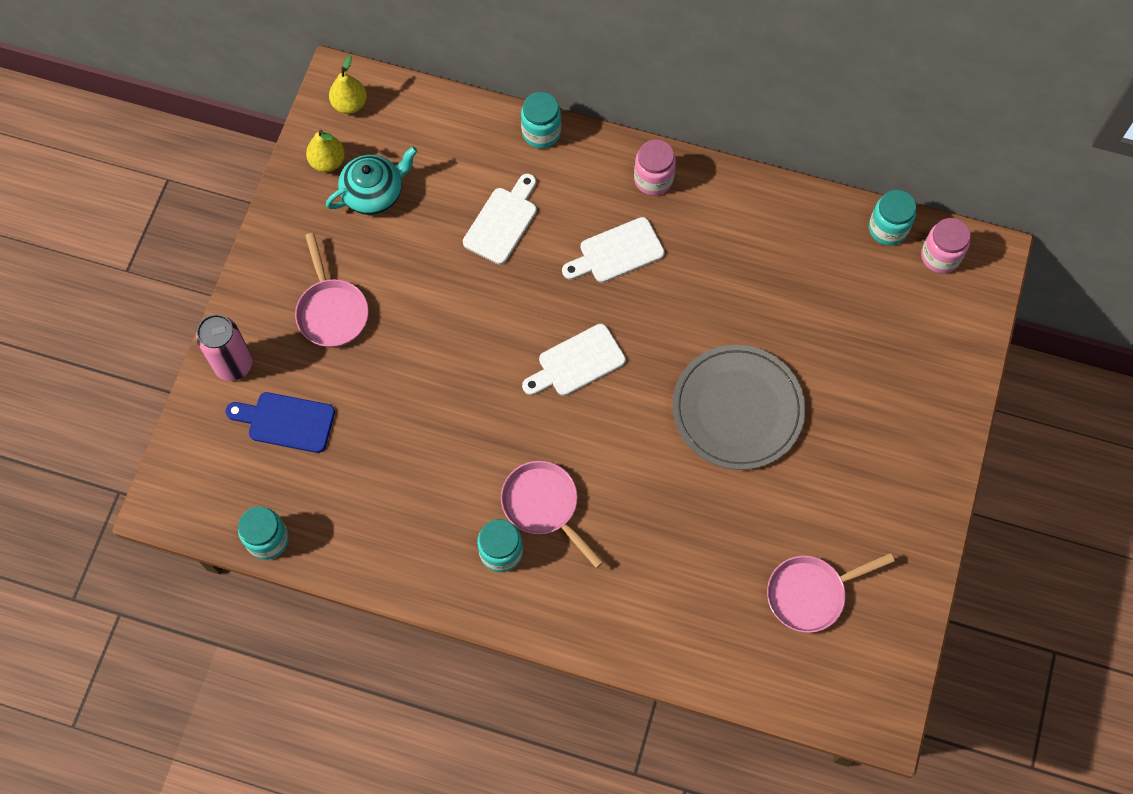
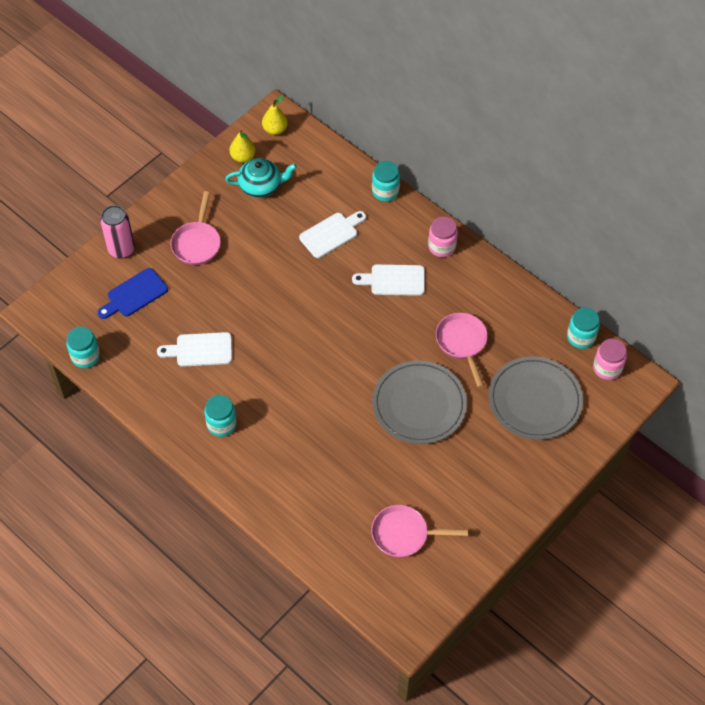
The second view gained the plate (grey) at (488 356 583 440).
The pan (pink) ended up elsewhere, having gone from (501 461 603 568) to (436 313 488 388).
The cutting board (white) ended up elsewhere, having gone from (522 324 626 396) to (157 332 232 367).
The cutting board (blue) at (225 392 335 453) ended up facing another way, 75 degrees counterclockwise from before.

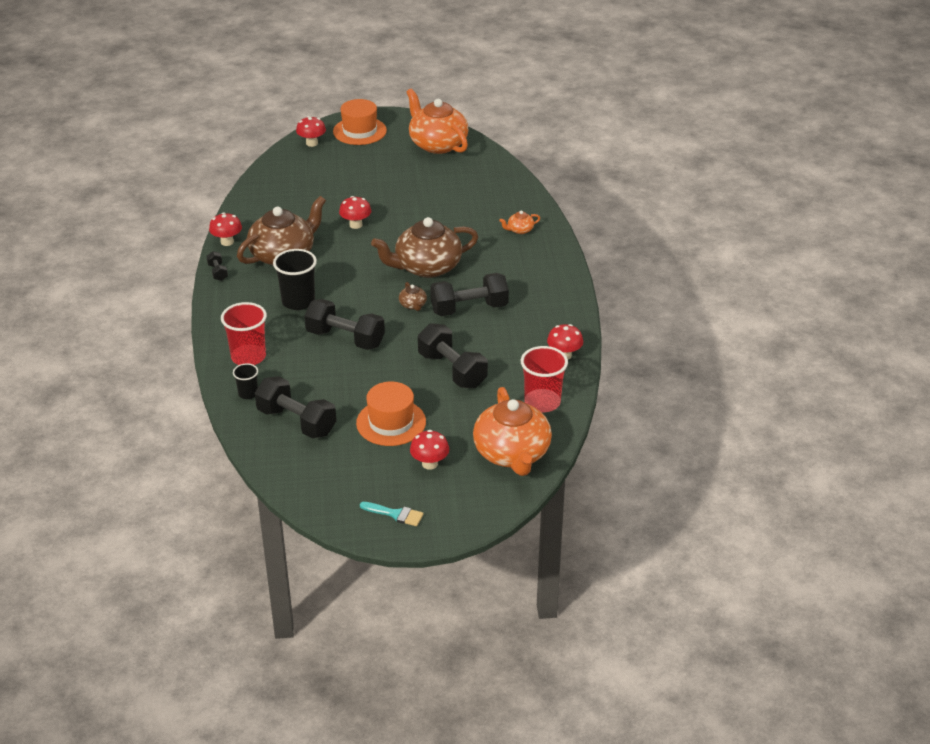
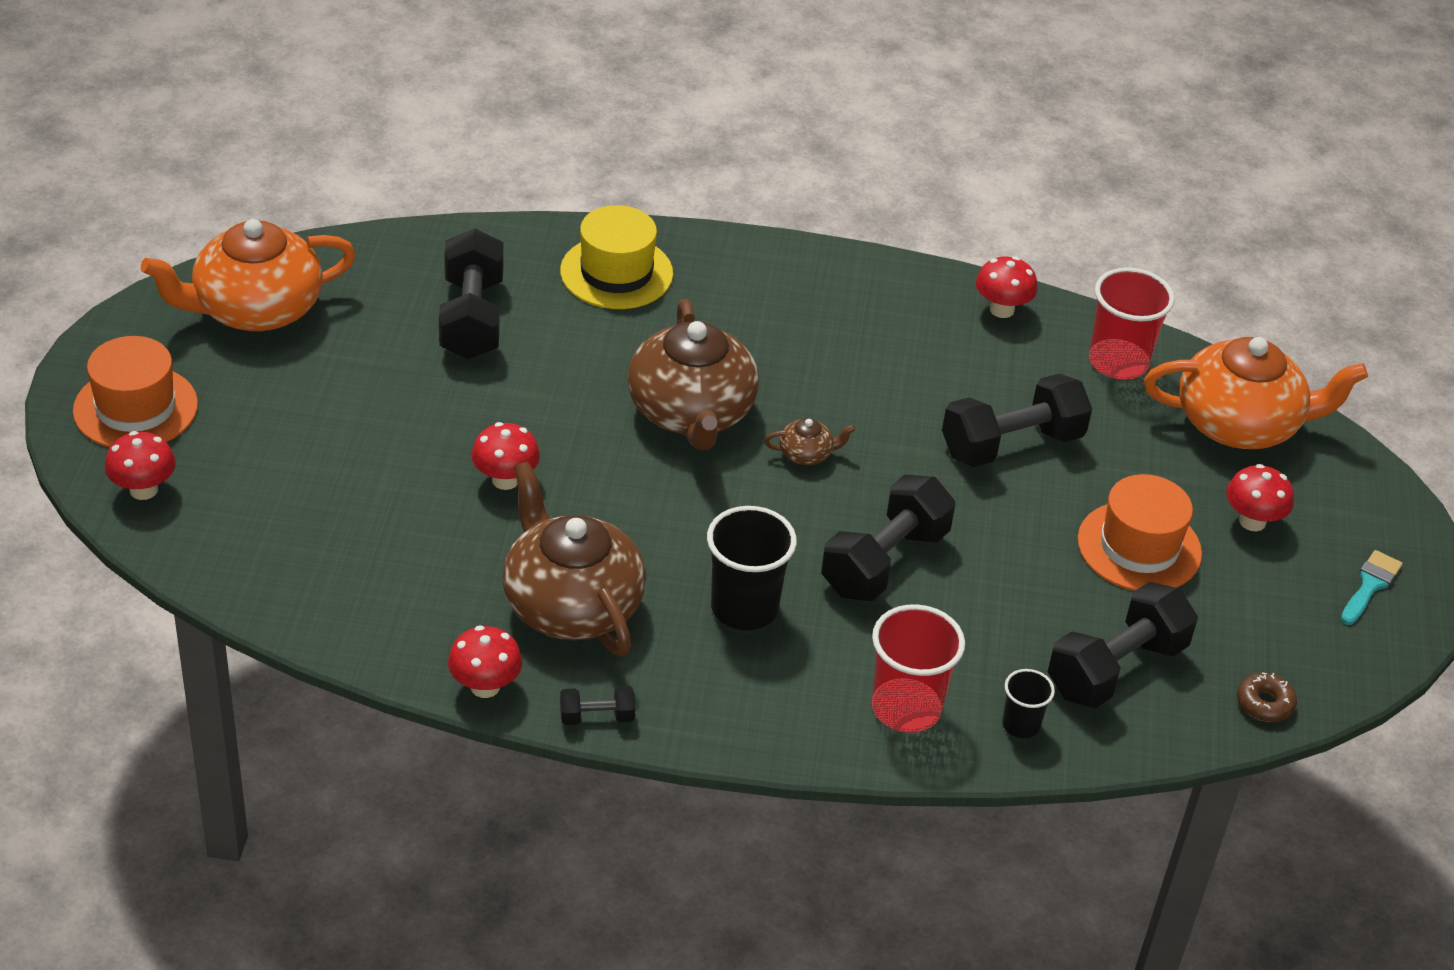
The second view gained the donut (brown) at (1237 673 1297 722).
The dumbbell (black) ended up elsewhere, having gone from (430 273 509 316) to (439 228 503 359).
Where the teapot (orange) stood at (499 210 540 234), the hat (yellow) came to stand at (560 205 673 309).

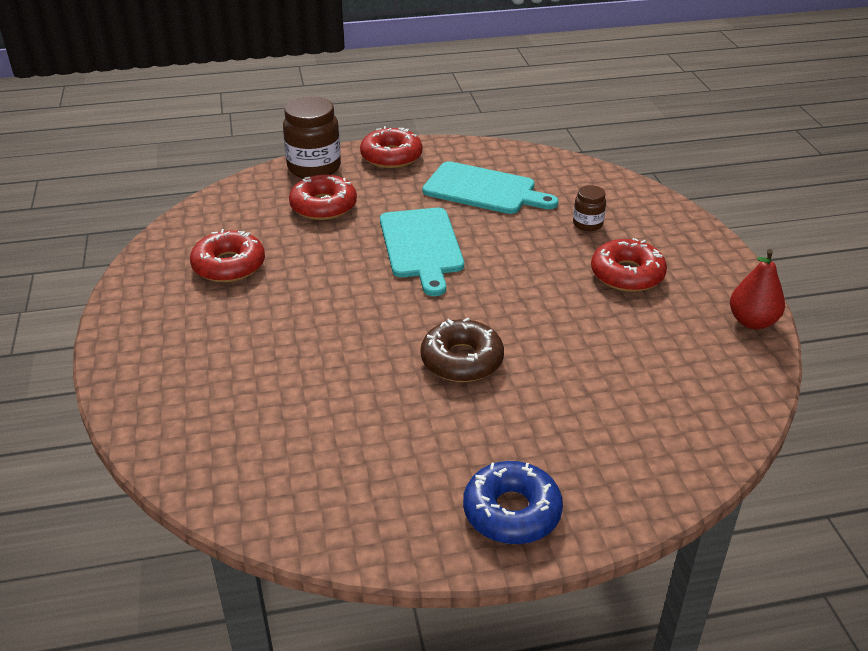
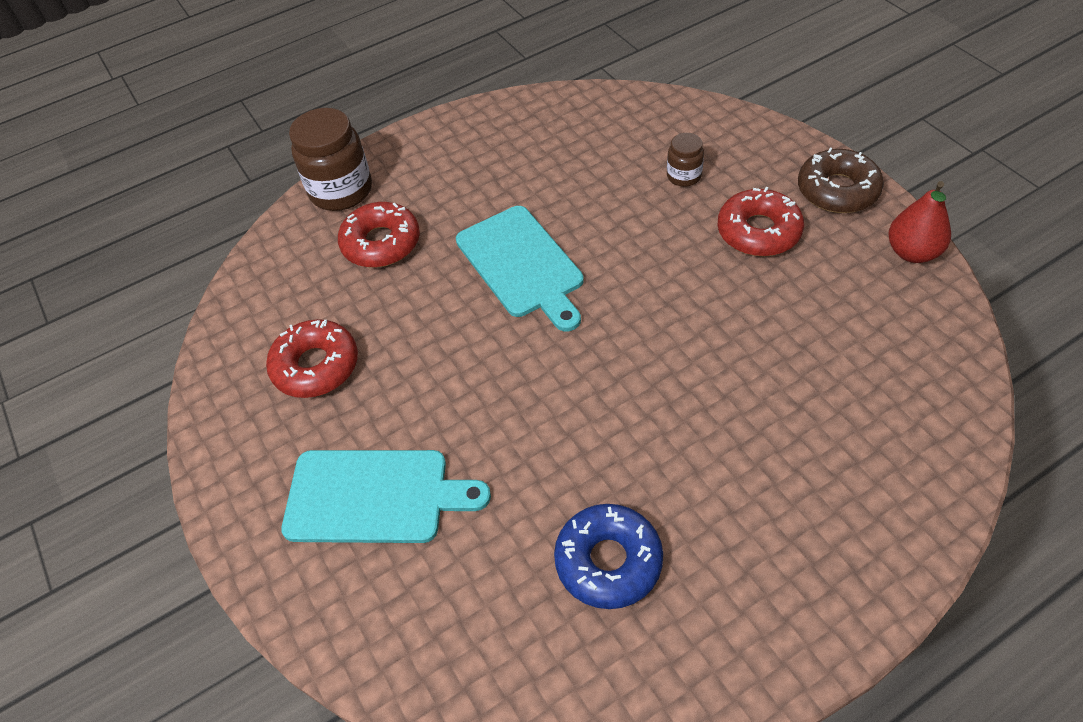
The second view lost the donut (red) at (360 126 422 168).
The donut (brown) ended up elsewhere, having gone from (421 318 504 382) to (798 147 884 213).
The cutting board (turquoise) ended up elsewhere, having gone from (422 161 558 214) to (281 450 491 543).
The donut (blue) ended up elsewhere, having gone from (463 461 563 544) to (554 504 663 609).

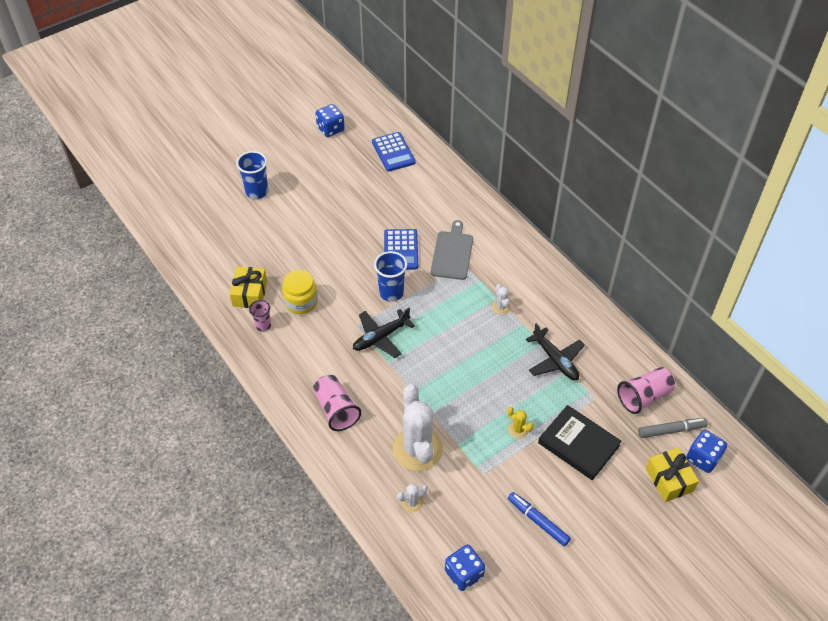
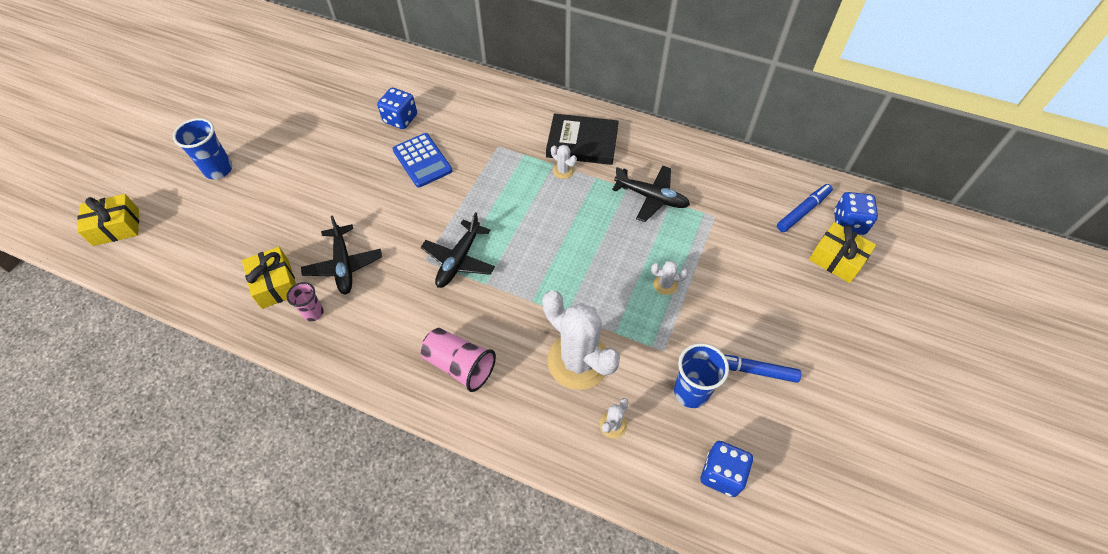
The second view lost the calculator (blue) at (372 132 416 172).
The second view lost the cutting board (grey) at (431 220 473 280).
The second view lost the cup (pink) at (617 367 675 414).
The second view gained the gift (yellow) at (77 194 139 246).
The dice (blue) ended up elsewhere, having gone from (316 104 345 137) to (377 88 417 129).
The cup (blue) ended up elsewhere, having gone from (374 251 407 302) to (674 343 729 408).
The book (black) ended up elsewhere, having gone from (538 405 622 480) to (546 113 619 165).
Where the jar (yellow) stood at (282 270 318 314), the plane (black) came to stand at (301 215 382 295).
What was the cactus (yellow) at (507 407 534 439) turned into the cactus (white) at (651 261 688 295).
What was the marker (grey) at (638 418 708 438) turned into the marker (blue) at (777 184 833 232).

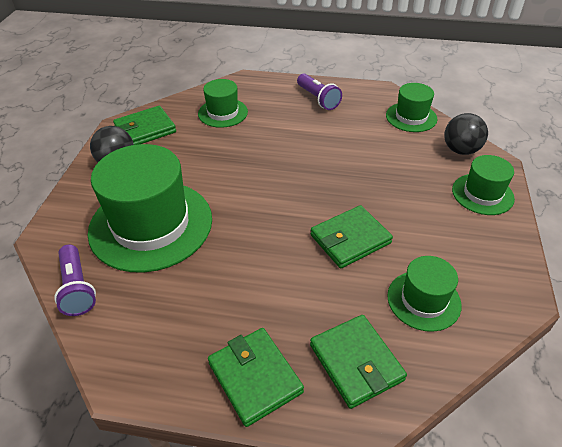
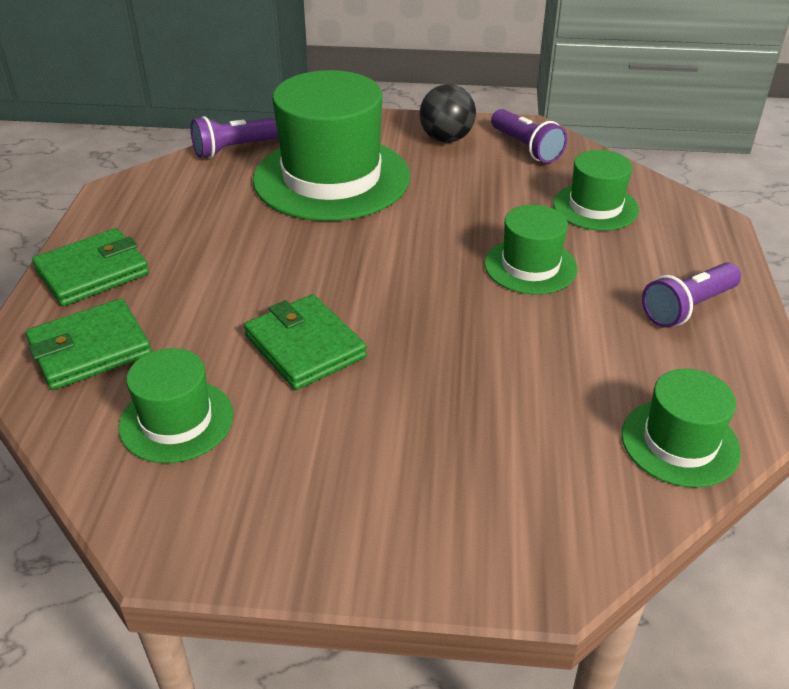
The second view lost the ball (black) at (444 113 488 155).
The hat (green) ended up elsewhere, having gone from (452 155 515 215) to (484 205 578 294).
Where the wallet (green) stood at (113 106 176 145), the flashlight (purple) came to stand at (491 109 567 163).

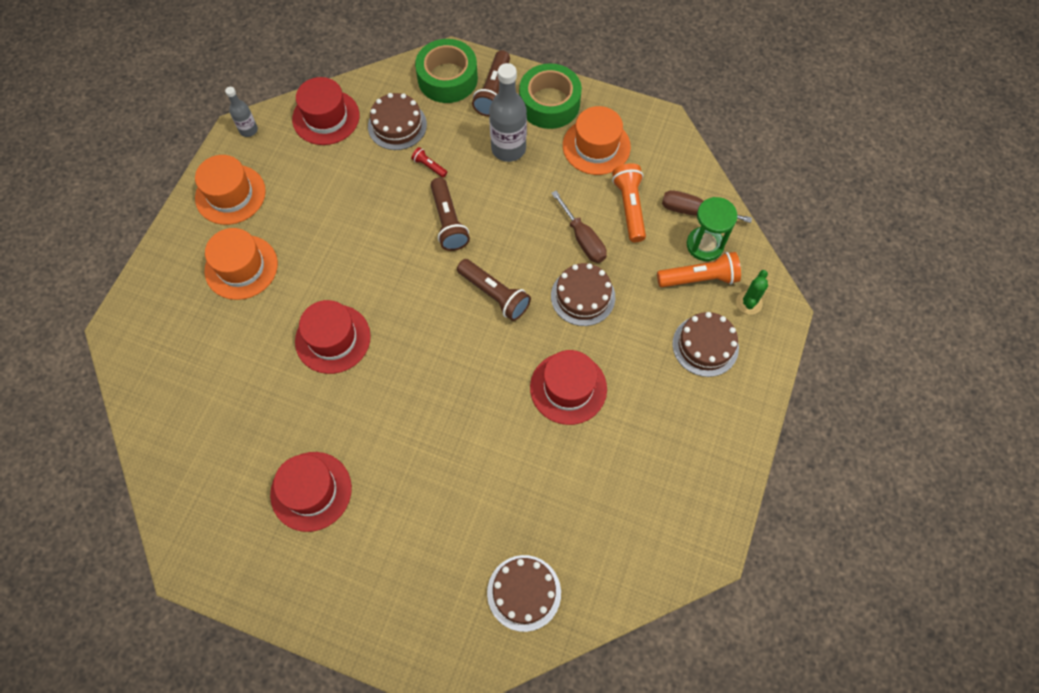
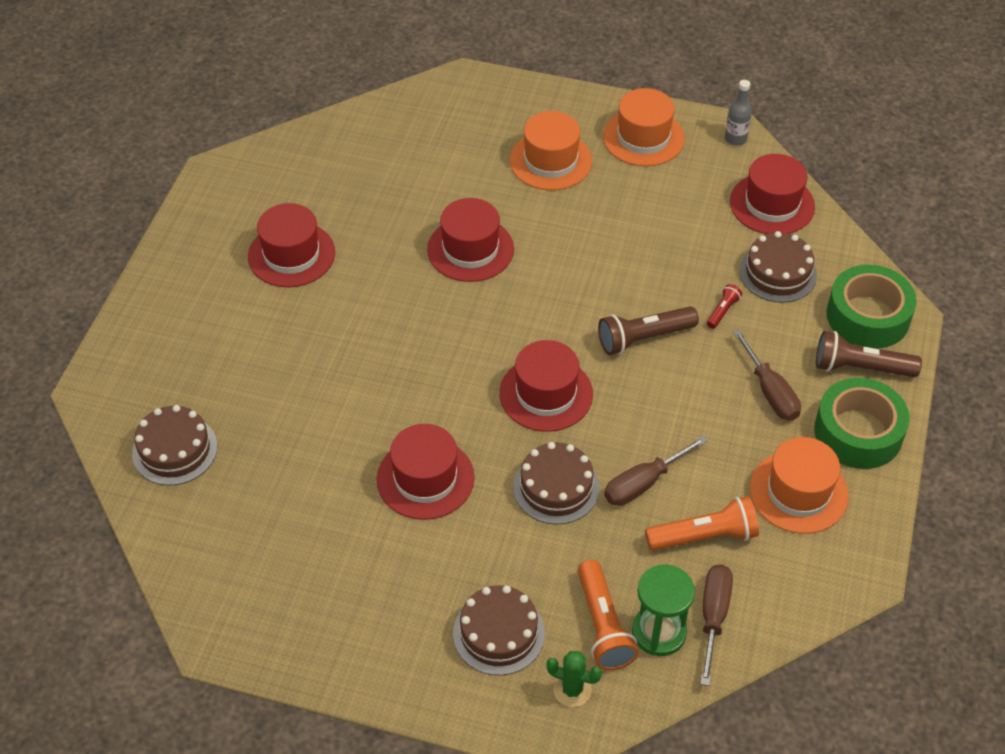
Where the flashlight (brown) stood at (457 259 531 321), the hat (red) came to stand at (499 340 593 432).
Where the bottle (grey) stood at (489 63 527 162), the screwdriver (brown) came to stand at (732 329 801 421).

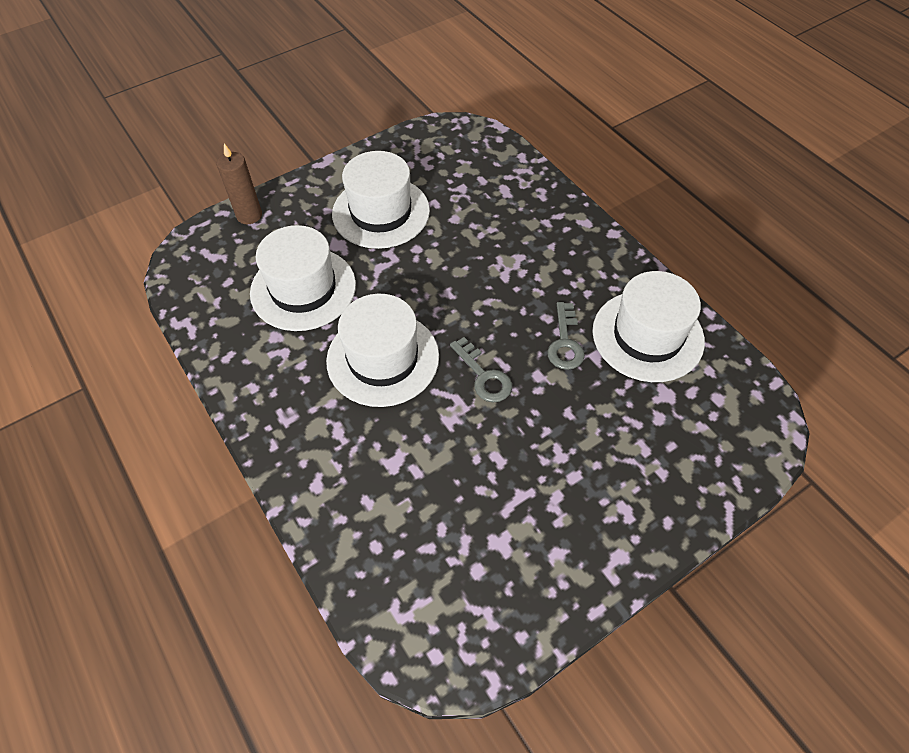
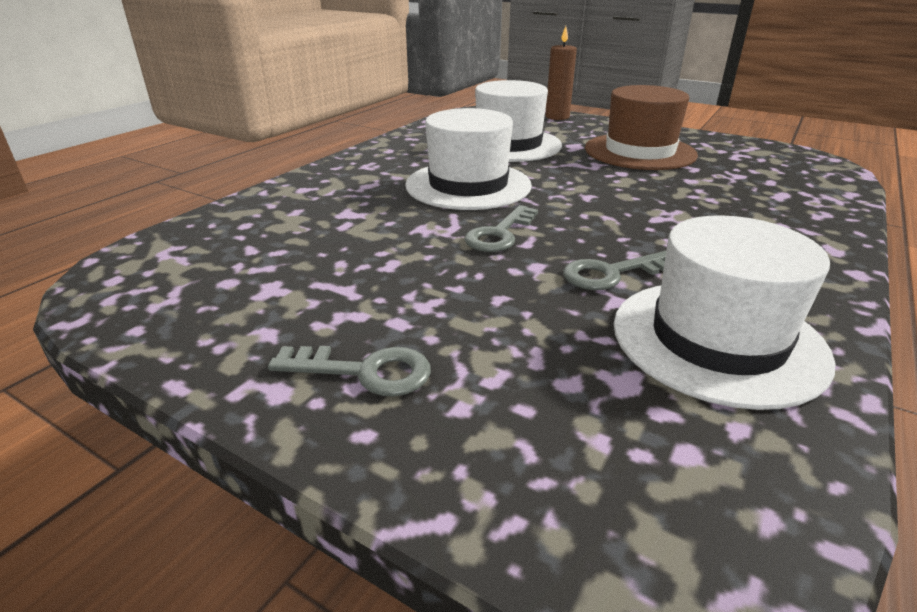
The second view gained the key (grey) at (268 346 431 397).
What was the hat (white) at (332 151 430 249) turned into the hat (brown) at (585 85 698 170).

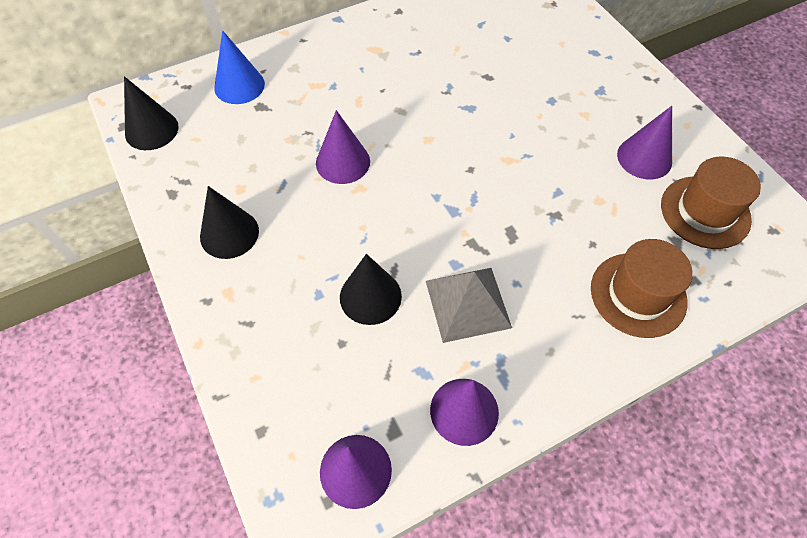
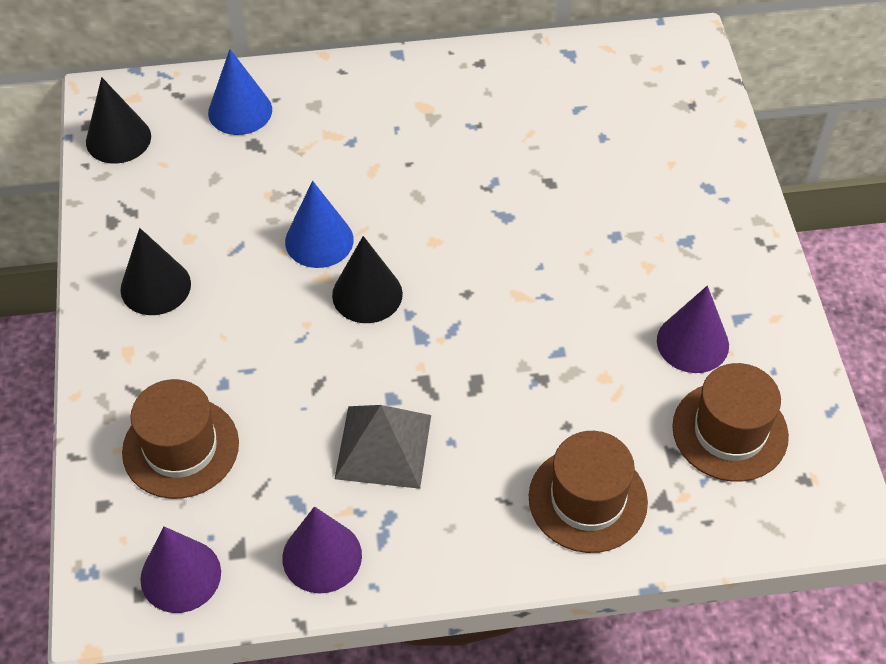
The second view gained the hat (brown) at (122 379 239 499).
The cone (black) ended up elsewhere, having gone from (340 254 402 325) to (332 236 403 323).
What was the cone (purple) at (316 110 370 184) turned into the cone (blue) at (285 181 354 268).

